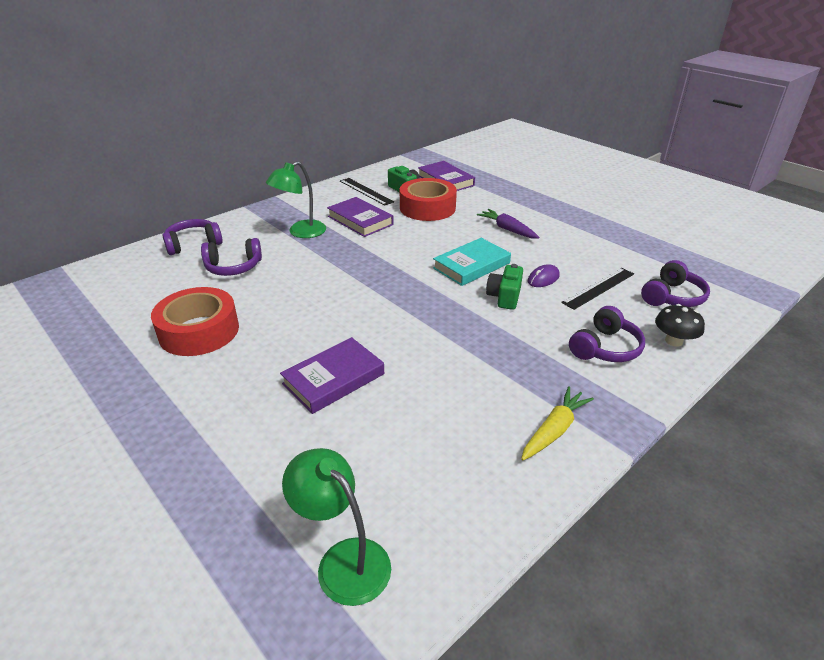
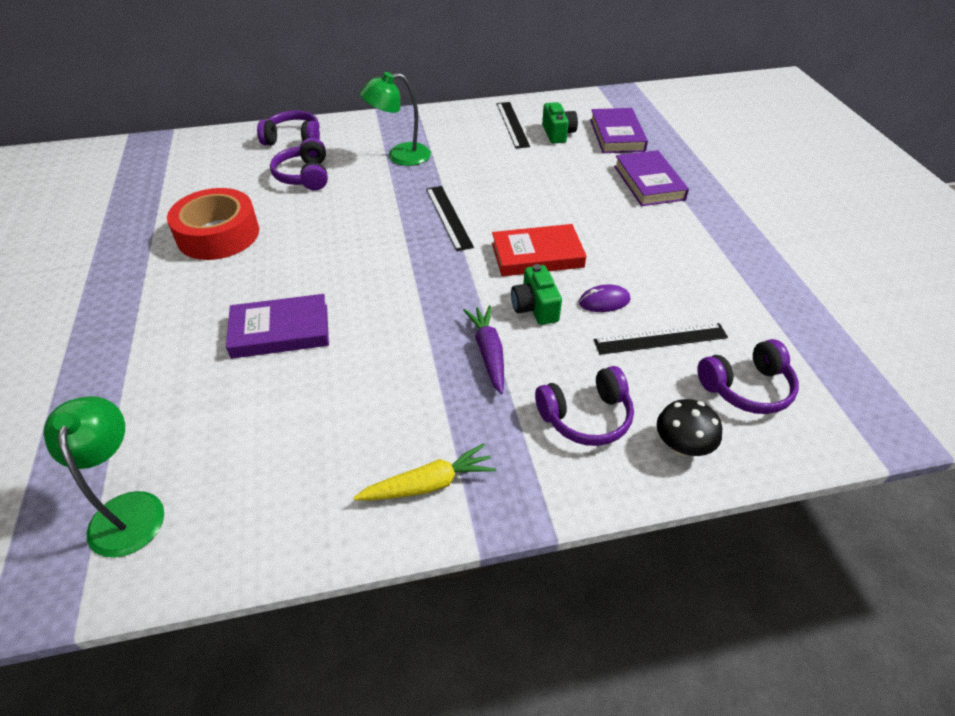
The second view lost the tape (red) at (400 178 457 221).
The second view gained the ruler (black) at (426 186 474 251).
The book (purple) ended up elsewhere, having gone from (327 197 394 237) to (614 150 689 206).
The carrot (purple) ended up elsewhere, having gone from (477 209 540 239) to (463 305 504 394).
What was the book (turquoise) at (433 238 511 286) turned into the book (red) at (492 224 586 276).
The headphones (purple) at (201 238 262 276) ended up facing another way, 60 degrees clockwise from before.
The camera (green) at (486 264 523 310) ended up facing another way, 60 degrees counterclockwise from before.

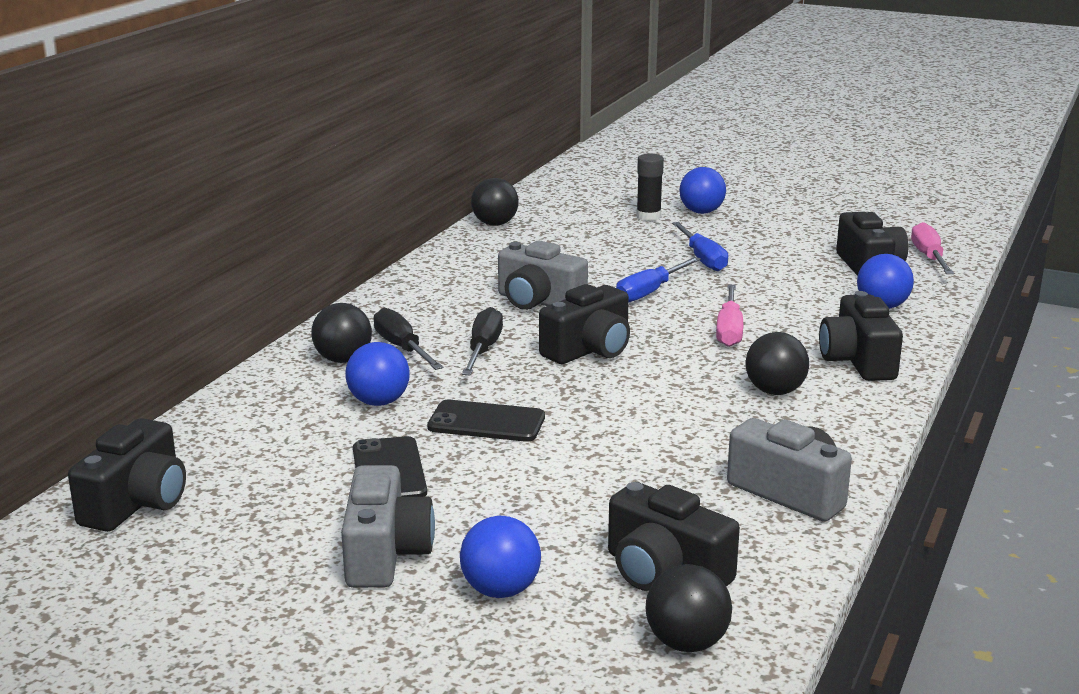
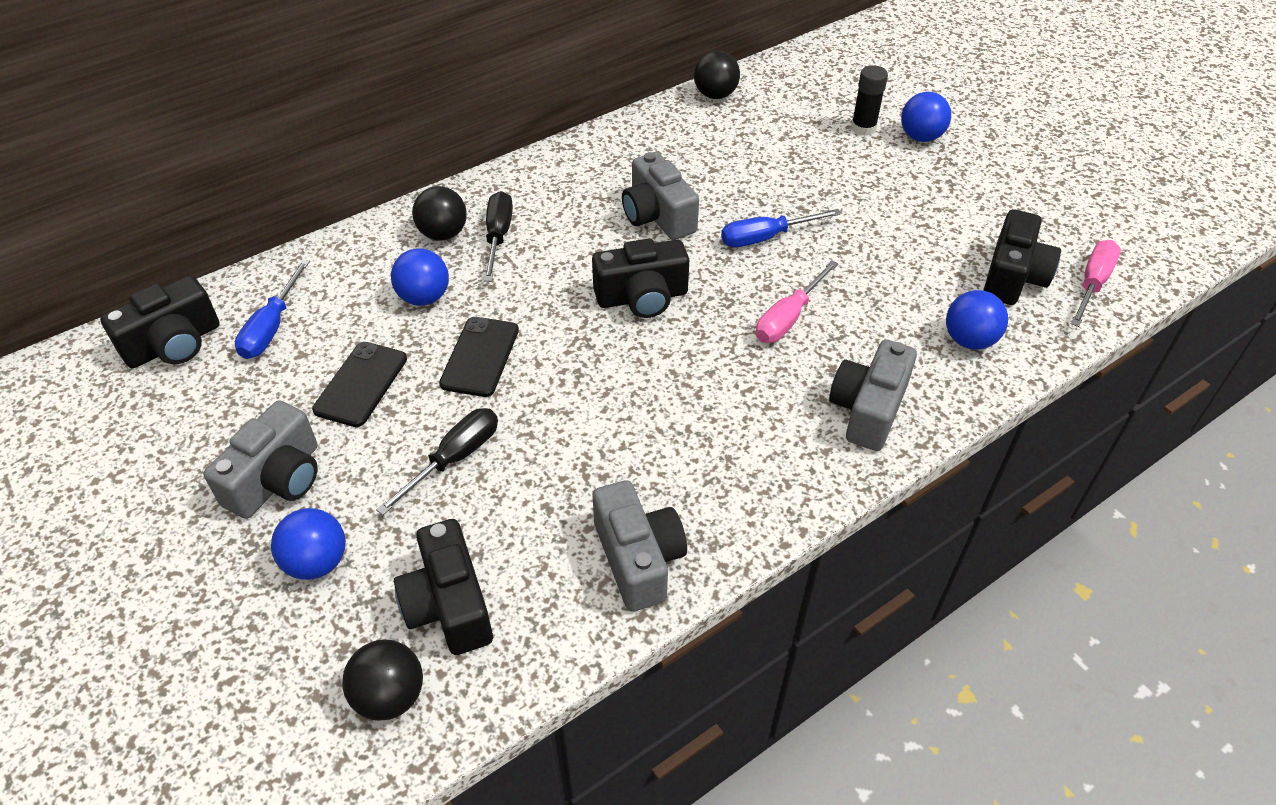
The second view lost the ball (black) at (745 332 809 395).
The screwdriver (black) ended up elsewhere, having gone from (462 307 503 375) to (376 408 498 515).
The screwdriver (blue) ended up elsewhere, having gone from (672 222 728 271) to (235 259 310 359).
What was the camera (black) at (819 291 903 381) turned into the camera (grey) at (829 340 917 451).
The phone (black) at (427 400 545 442) ended up facing another way, 60 degrees clockwise from before.

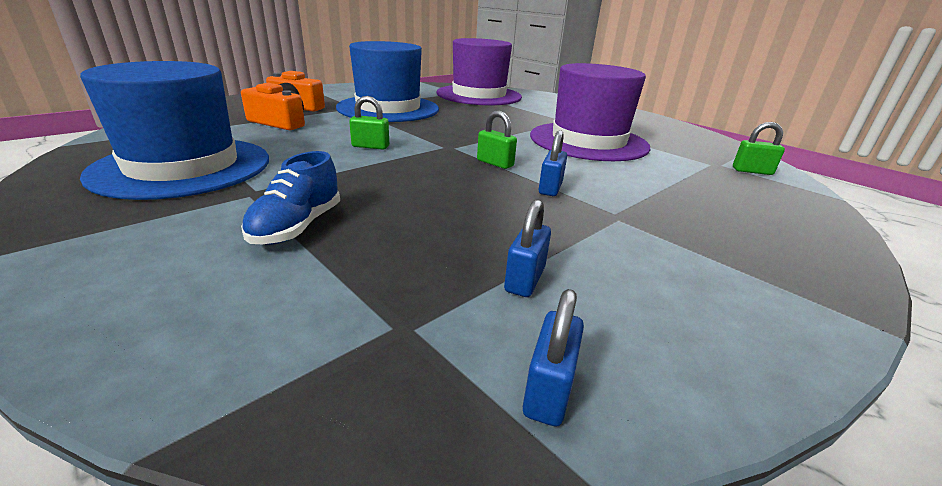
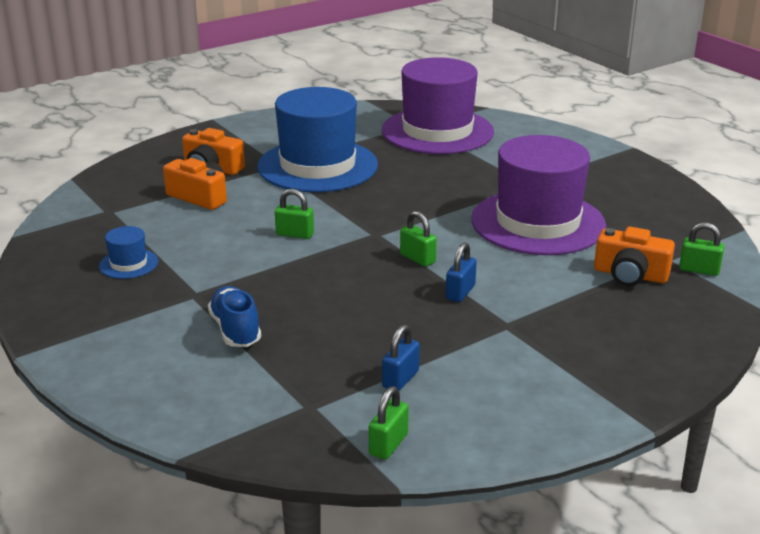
The second view gained the camera (orange) at (594 227 675 286).
What was the padlock (blue) at (523 289 584 427) turned into the padlock (green) at (369 386 409 460).
The shoe (blue) at (241 151 340 245) ended up facing another way, 135 degrees clockwise from before.
The size of the hat (blue) at (80 61 269 200) changed by a factor of 0.40.

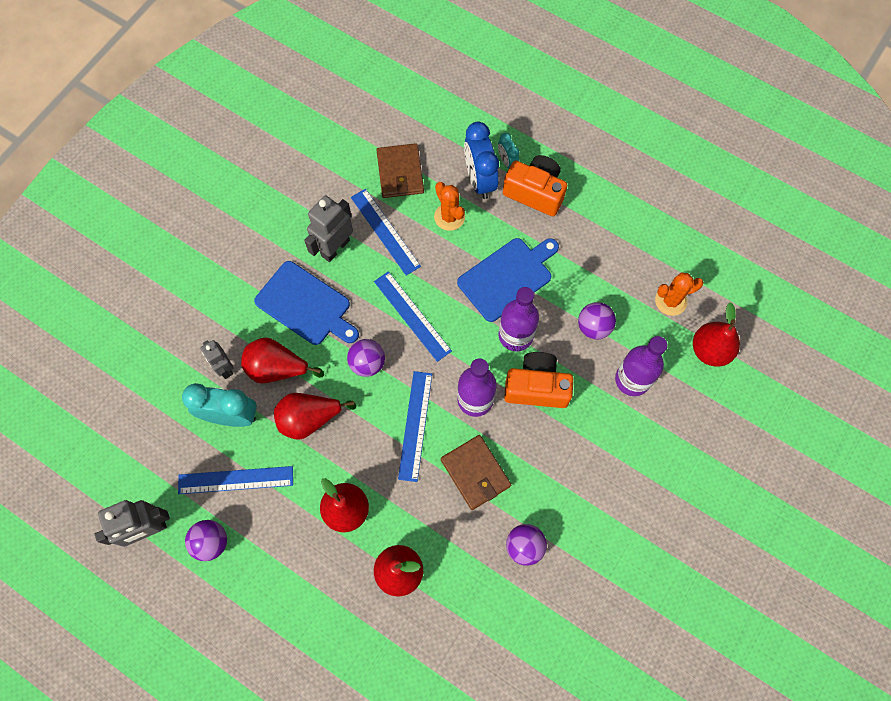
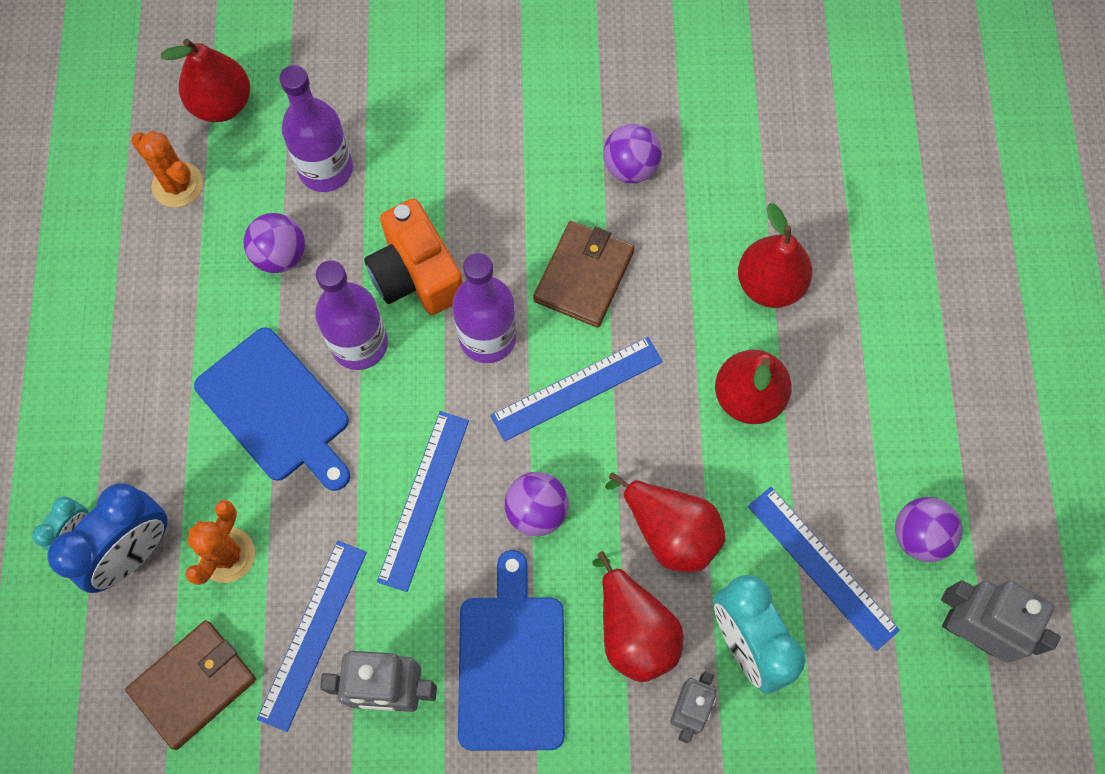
The second view lost the camera (orange) at (503 155 567 216).
The cutting board (blue) at (457 238 559 322) ended up facing another way, 150 degrees counterclockwise from before.

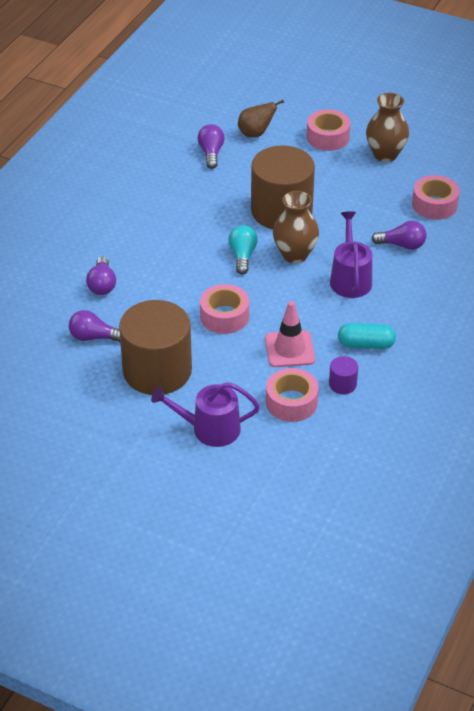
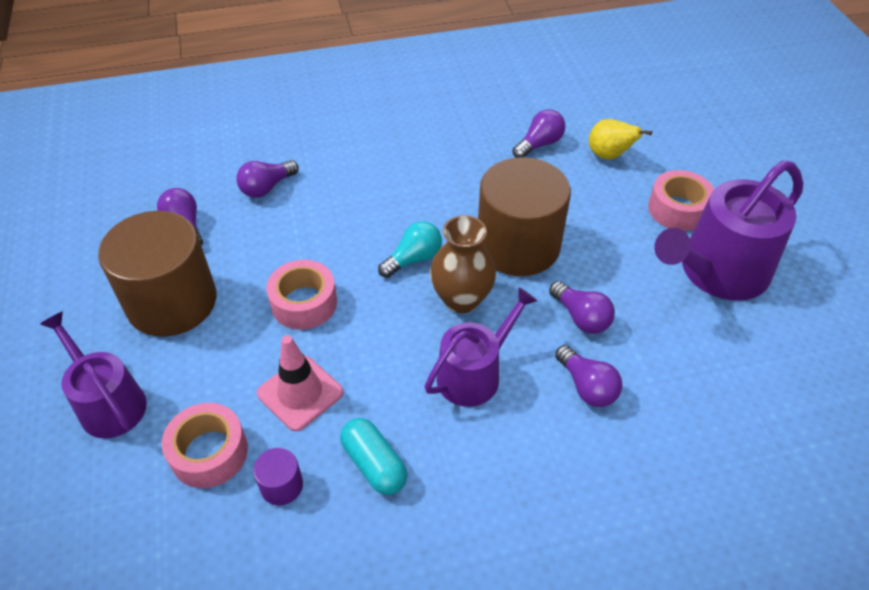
The second view lost the tape (pink) at (412 175 460 220).
The second view gained the light bulb (purple) at (549 281 615 334).
Where the vase (brown) stood at (366 93 409 162), the watering can (purple) came to stand at (654 161 803 301).
What was the pear (brown) at (238 100 284 137) turned into the pear (yellow) at (589 119 652 160).

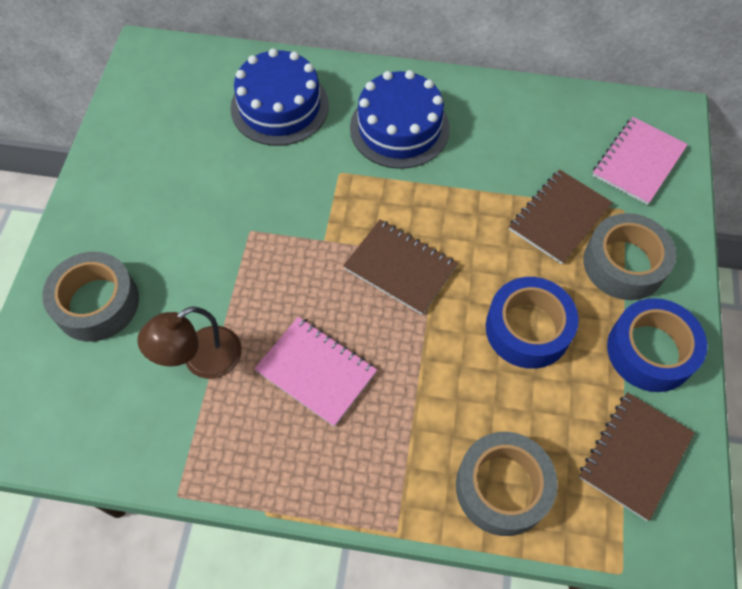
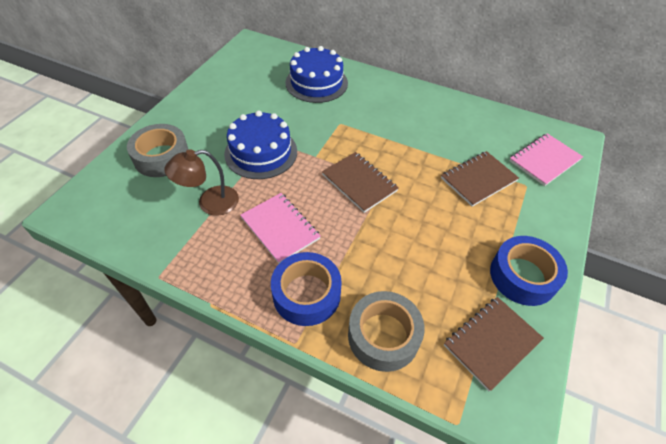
The second view lost the tape (grey) at (583 213 676 300).
The cake (blue) ended up elsewhere, having gone from (350 70 450 169) to (224 110 297 179).
The tape (blue) ended up elsewhere, having gone from (486 277 579 369) to (271 252 342 326).

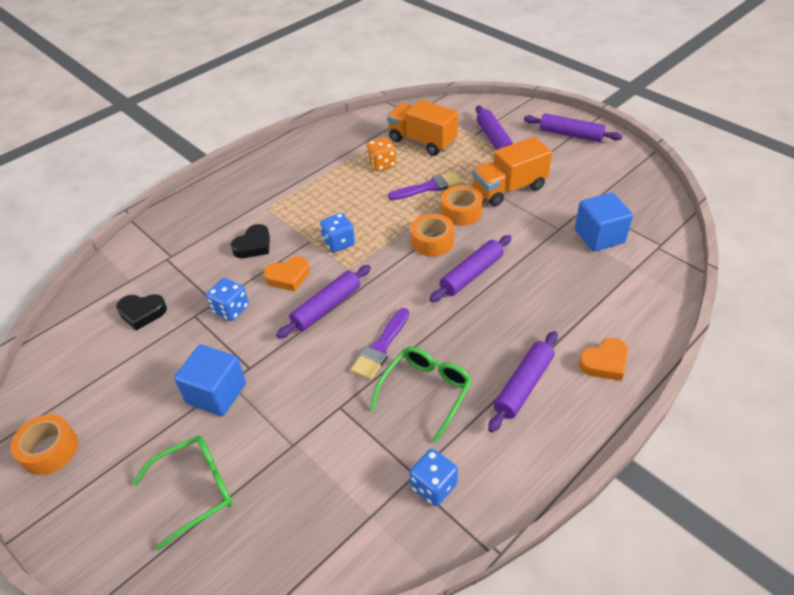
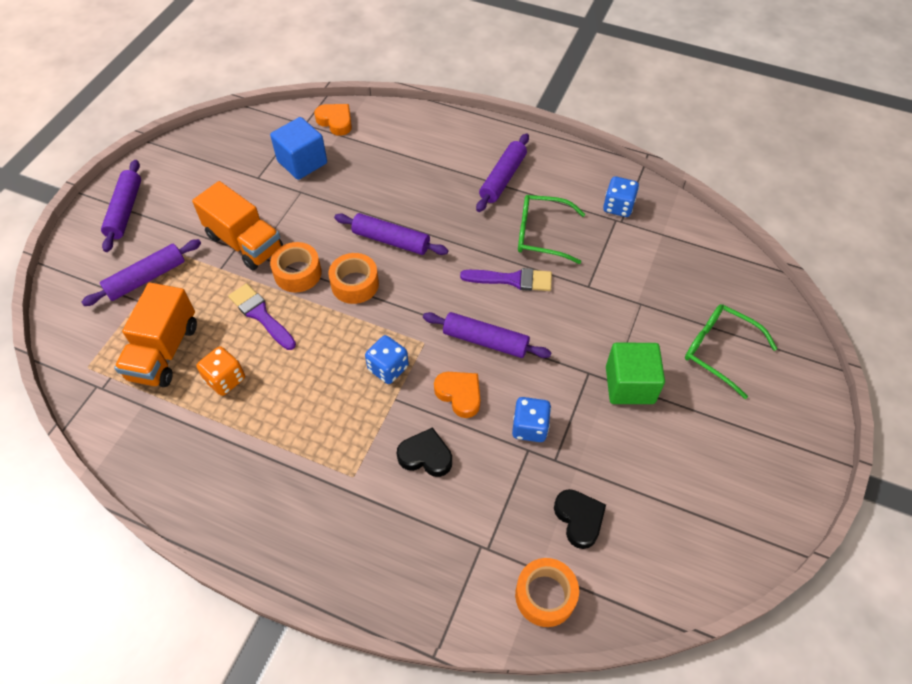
The tape (orange) ended up elsewhere, having gone from (10 414 78 475) to (515 558 579 627).
The heart (orange) ended up elsewhere, having gone from (578 338 629 381) to (314 104 352 136).
What was the cube (blue) at (174 344 246 416) turned into the cube (green) at (606 343 665 404).
The rolling pin (purple) at (488 331 558 432) ended up facing another way, 75 degrees counterclockwise from before.

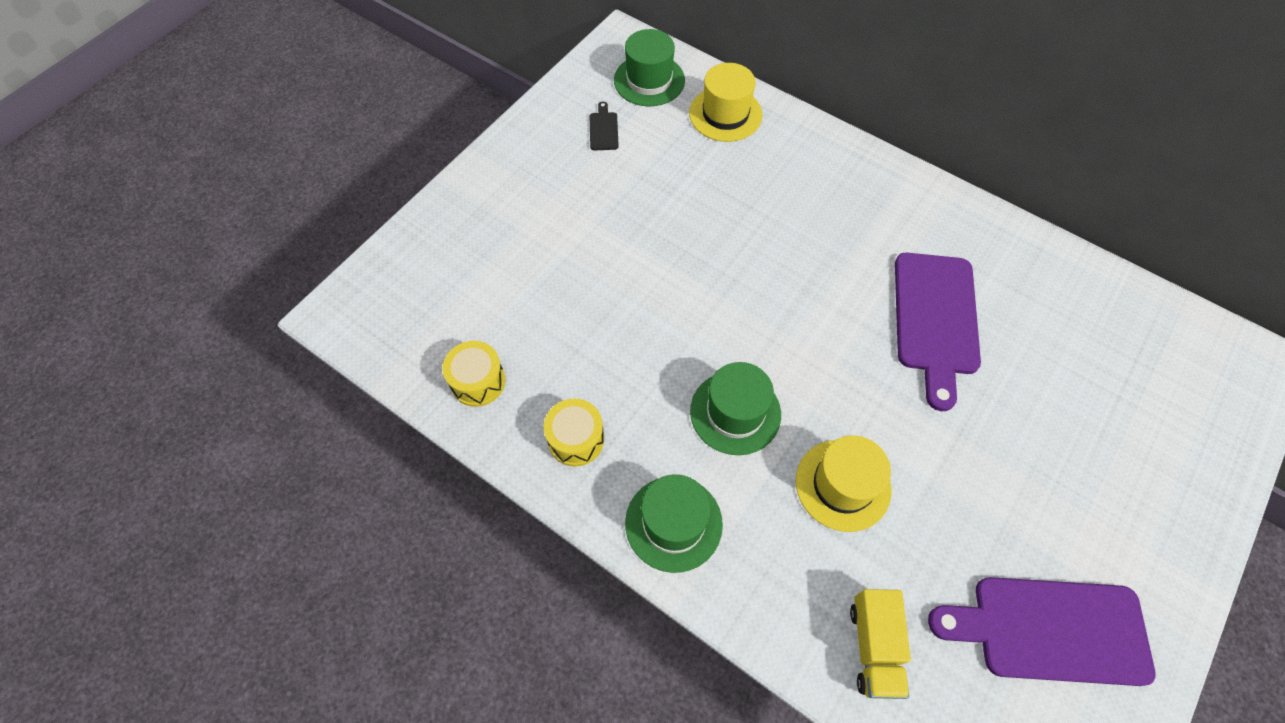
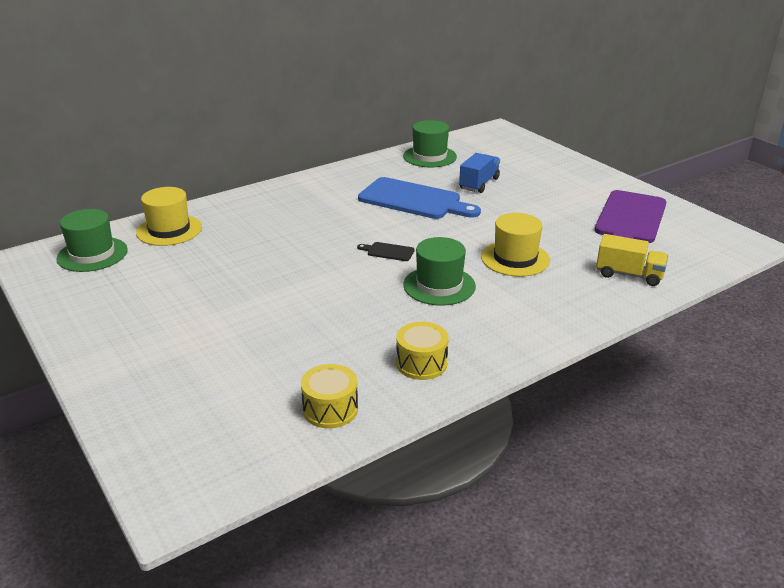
The second view gained the truck (blue) at (459 153 500 193).
The cutting board (black) ended up elsewhere, having gone from (589 102 619 150) to (357 242 415 261).
The hat (green) ended up elsewhere, having gone from (625 474 723 573) to (403 120 457 168).
What was the cutting board (purple) at (895 253 981 411) turned into the cutting board (blue) at (358 177 481 219).

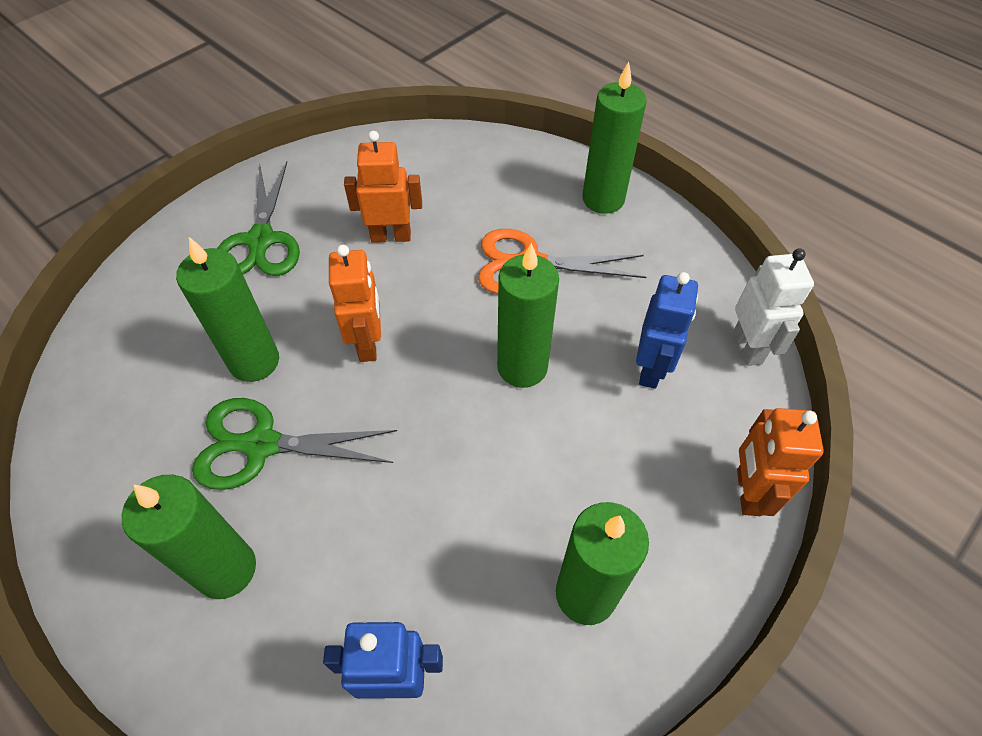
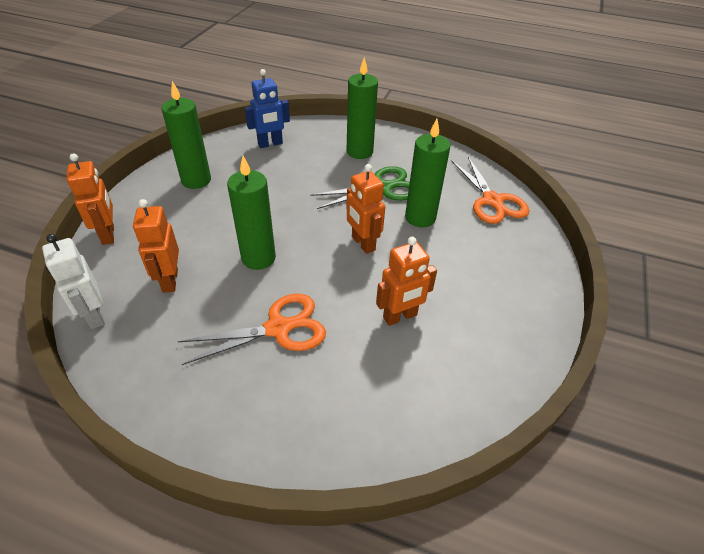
The second view lost the scissors (green) at (218 162 300 276).
The second view lost the candle (green) at (582 62 647 214).
The second view gained the scissors (orange) at (451 157 529 224).
What was the robot (blue) at (636 272 698 389) turned into the robot (orange) at (133 199 179 293).

